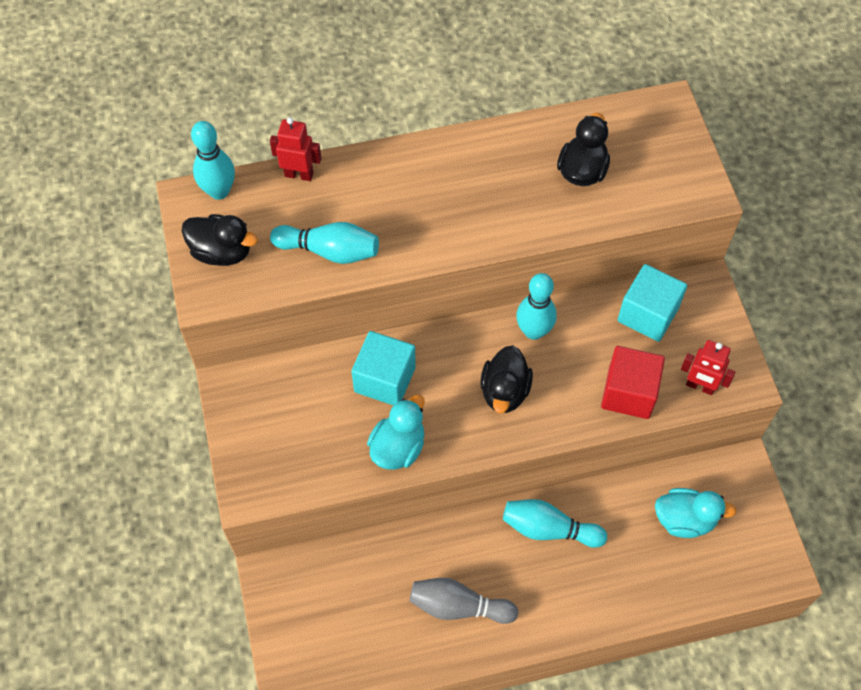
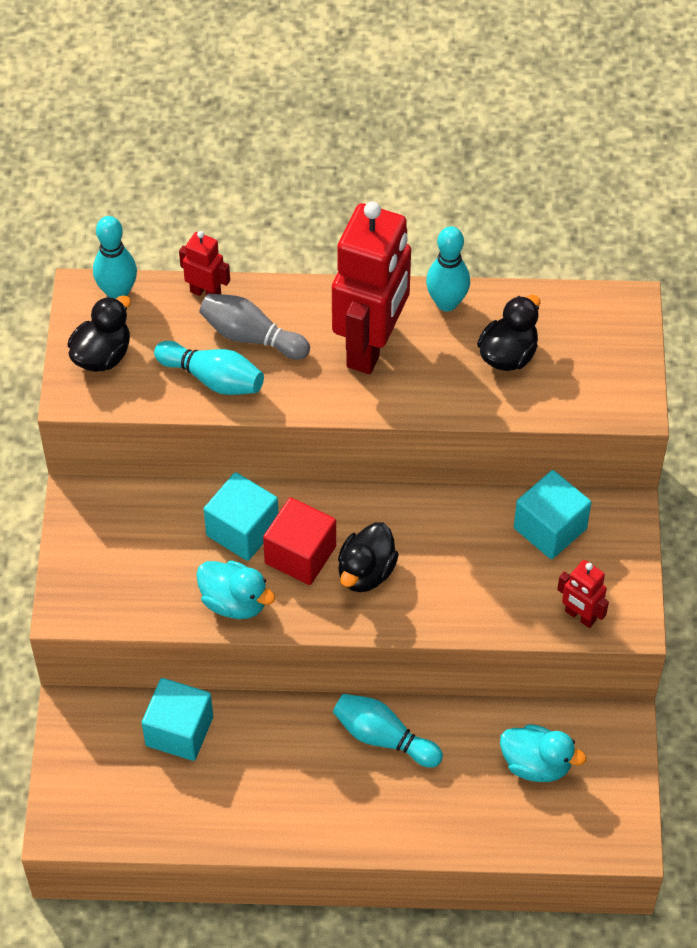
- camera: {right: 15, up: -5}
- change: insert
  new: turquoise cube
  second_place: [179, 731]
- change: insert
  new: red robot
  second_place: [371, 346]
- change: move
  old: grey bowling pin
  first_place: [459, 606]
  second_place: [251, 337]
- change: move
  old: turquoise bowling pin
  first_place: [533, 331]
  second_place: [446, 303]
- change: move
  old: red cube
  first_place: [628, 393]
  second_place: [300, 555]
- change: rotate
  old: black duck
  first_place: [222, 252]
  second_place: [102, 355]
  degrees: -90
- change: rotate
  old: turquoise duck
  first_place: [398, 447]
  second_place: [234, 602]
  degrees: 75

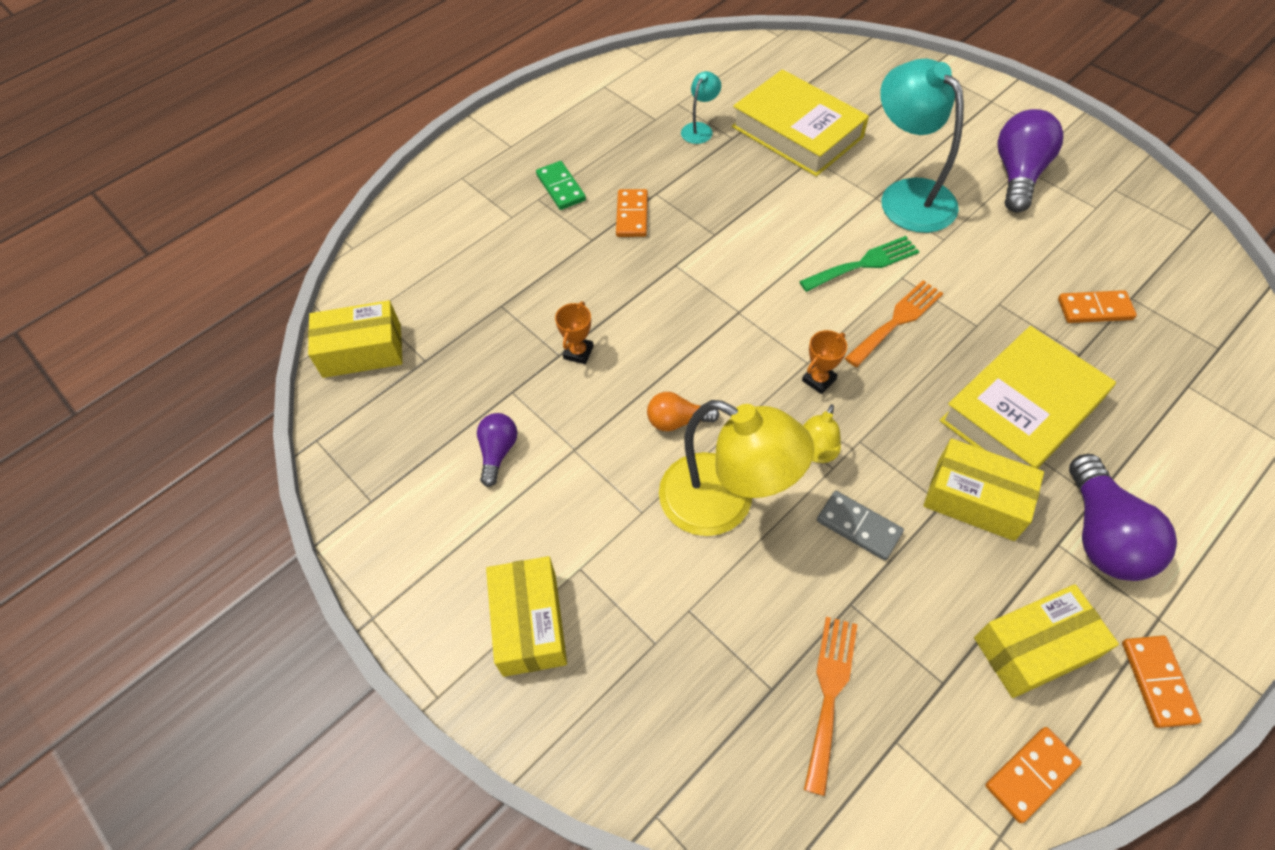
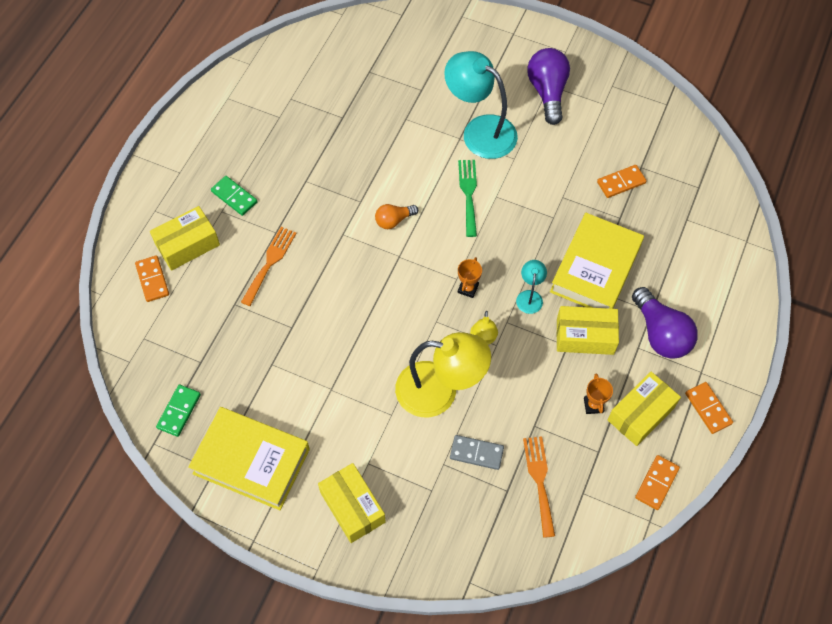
- camera: {right: -25, up: 5}
- change: delete
  old: purple light bulb
  first_place: [498, 452]
- change: insert
  new: green domino
  second_place: [179, 411]
- change: move
  old: yellow box
  first_place: [362, 351]
  second_place: [187, 245]
- change: move
  old: orange trophy
  first_place: [578, 352]
  second_place: [593, 405]
- change: move
  old: orange domino
  first_place: [632, 215]
  second_place: [152, 280]
- change: move
  old: orange light bulb
  first_place: [677, 421]
  second_place: [394, 220]
- change: move
  old: turquoise lamp
  first_place: [700, 129]
  second_place: [530, 296]
- change: move
  old: yellow book
  first_place: [797, 132]
  second_place: [251, 461]
- change: move
  old: grey domino
  first_place: [859, 526]
  second_place: [476, 453]
- change: move
  old: orange fork
  first_place: [897, 321]
  second_place: [270, 262]
- change: rotate
  old: green fork
  first_place: [864, 264]
  second_place: [468, 194]
  degrees: -45

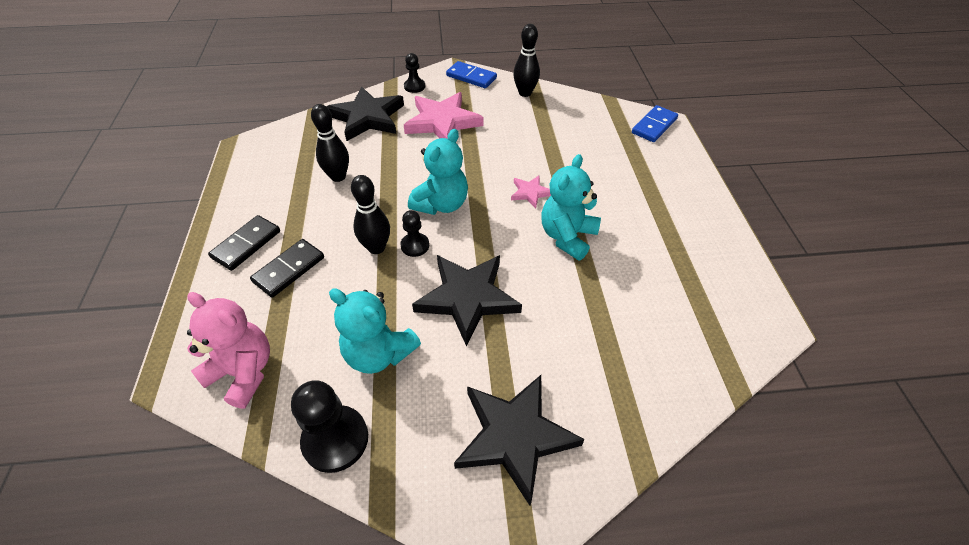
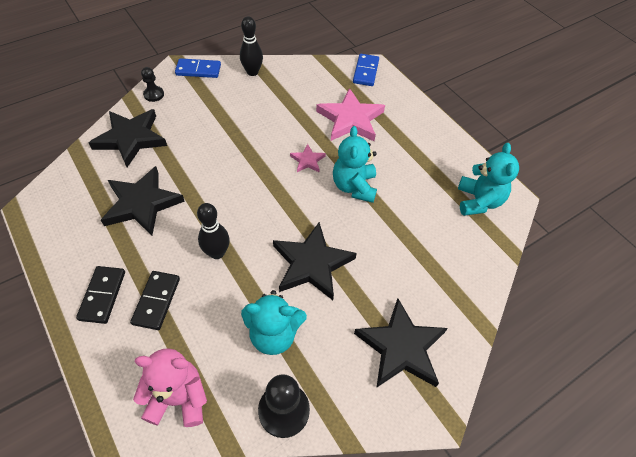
- camera: {right: -30, up: 5}
- change: delete
  old: black pawn
  first_place: [415, 245]
- change: move
  old: pink star
  first_place: [442, 122]
  second_place: [350, 119]
- change: move
  old: turquoise teddy bear
  first_place: [441, 204]
  second_place: [478, 201]
- change: replace
  old: black bowling pin
  new: black star
  first_place: [338, 176]
  second_place: [142, 203]

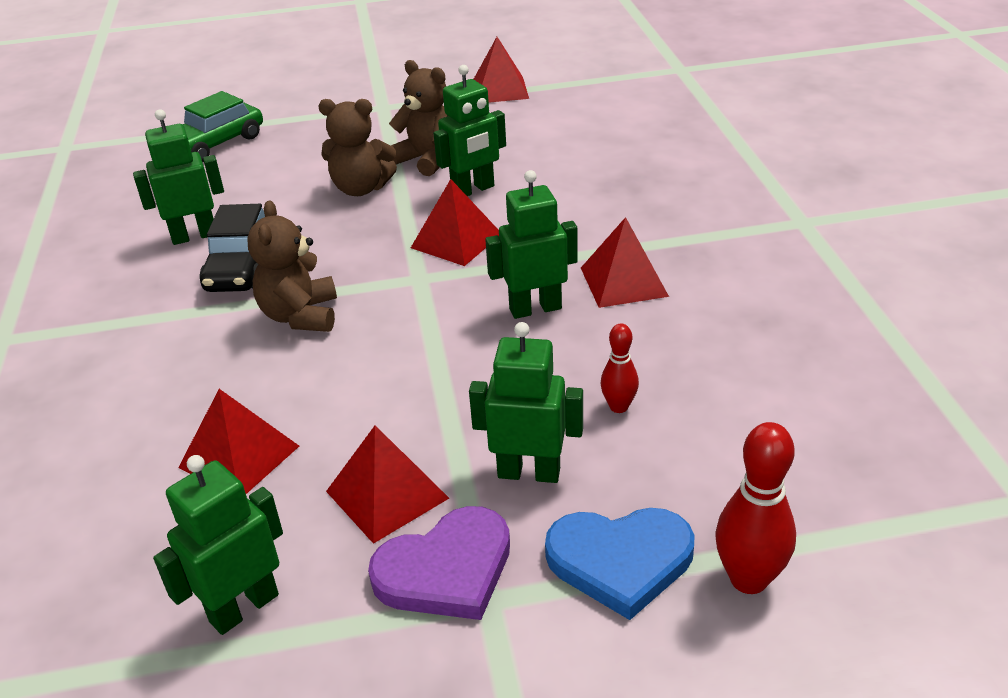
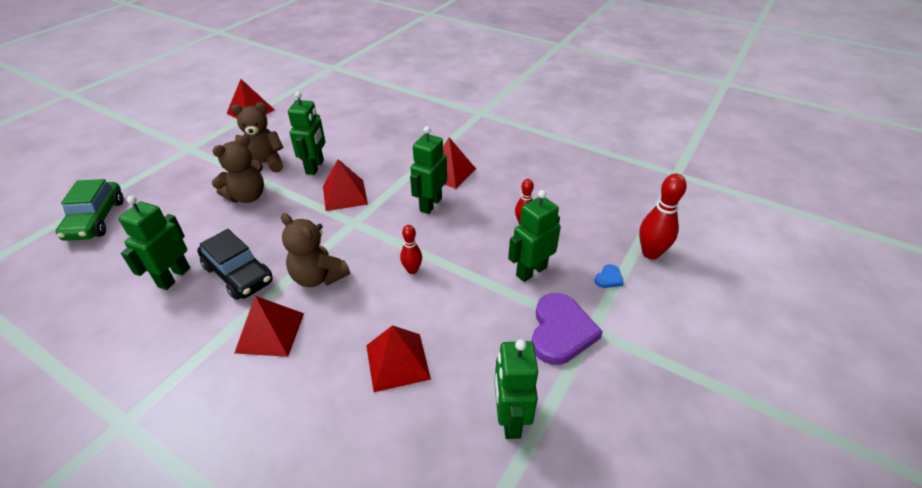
- camera: {right: -50, up: 5}
- change: insert
  new: red bowling pin
  second_place: [412, 270]
- change: move
  old: red pyramid
  first_place: [387, 494]
  second_place: [270, 332]
- change: resize
  old: blue heart
  first_place: [620, 561]
  second_place: [608, 278]
  factor: 0.43

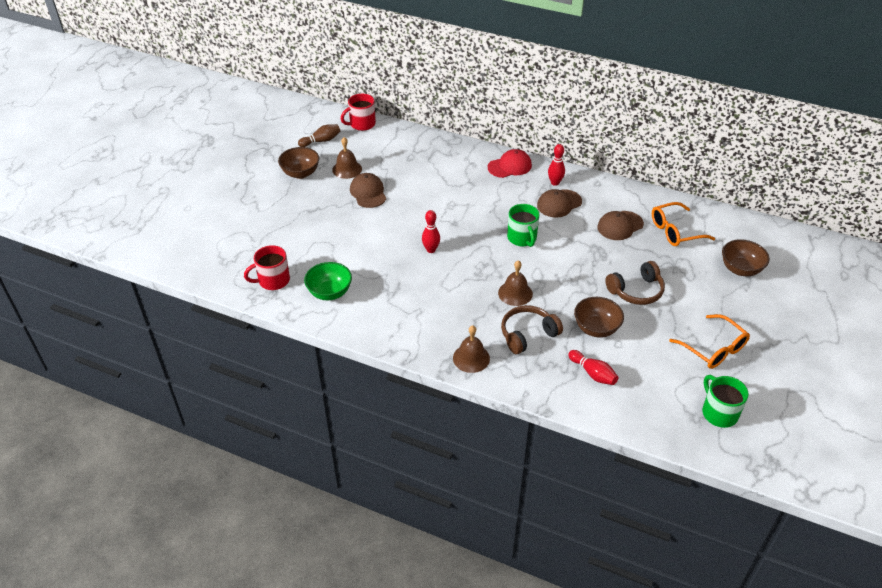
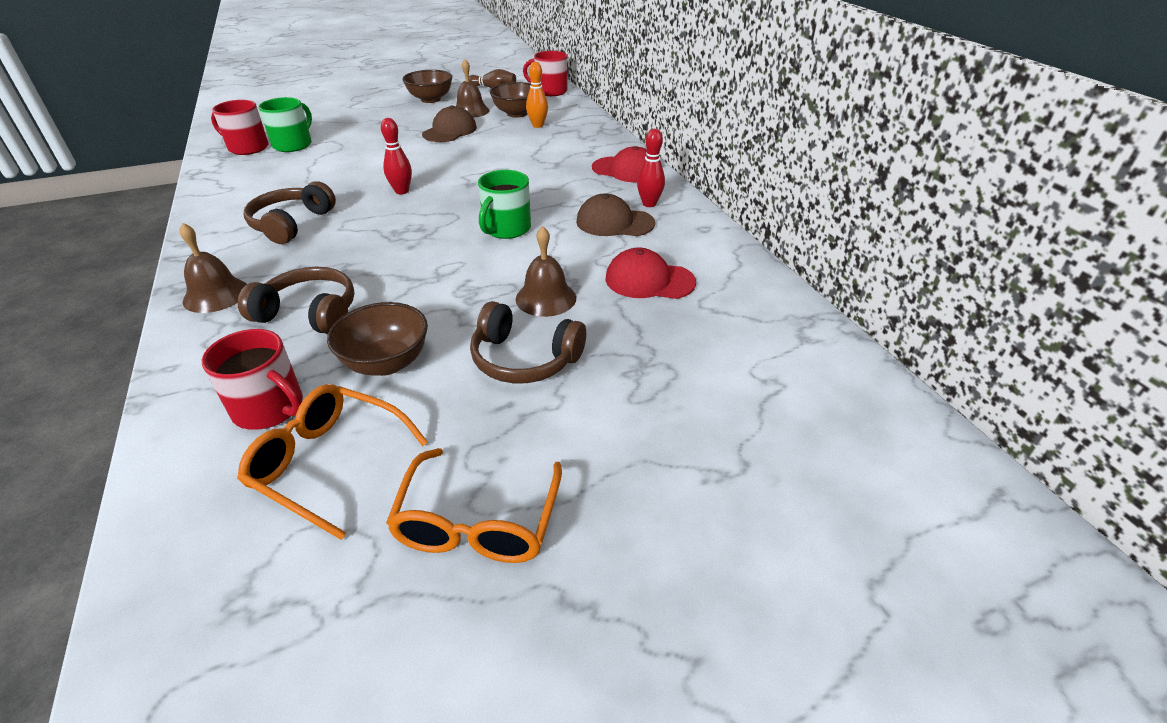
- camera: {right: 45, up: -5}
- change: delete
  old: green bowl
  first_place: [330, 293]
- change: insert
  new: brown headphones
  second_place: [292, 224]
- change: insert
  new: orange bowling pin
  second_place: [537, 125]
- change: move
  old: brown bell
  first_place: [515, 293]
  second_place: [546, 298]
- change: move
  old: orange glasses
  first_place: [675, 231]
  second_place: [328, 463]
- change: move
  old: green mug
  first_place: [719, 412]
  second_place: [293, 144]
- change: move
  old: brown bowl
  first_place: [740, 269]
  second_place: [517, 113]
- change: replace
  old: red bowling pin
  new: red mug
  first_place: [593, 373]
  second_place: [270, 408]
- change: recolor
  old: brown cap
  new: red cap
  first_place: [620, 226]
  second_place: [649, 280]

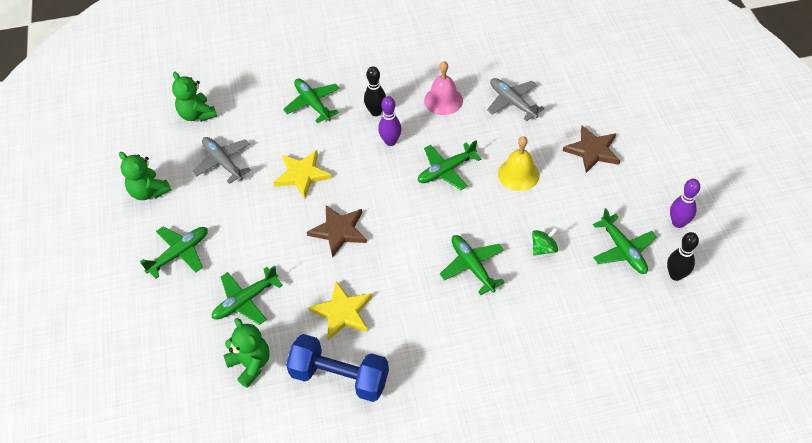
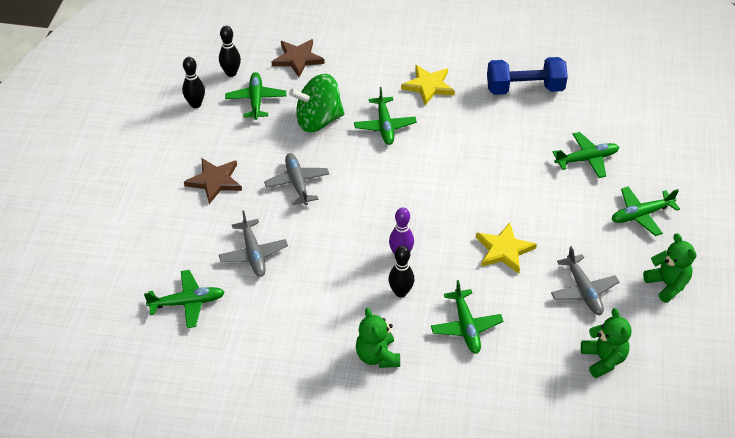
- camera: {right: -160, up: -5}
- change: delete
  old: pink bell
  first_place: [443, 100]
- change: move
  old: green teddy bear
  first_place: [250, 364]
  second_place: [377, 356]
- change: move
  old: brown star
  first_place: [339, 231]
  second_place: [297, 59]
- change: move
  old: yellow star
  first_place: [342, 312]
  second_place: [428, 86]
- change: move
  old: green plane
  first_place: [446, 170]
  second_place: [187, 303]
- change: replace
  old: yellow bell
  new: grey plane
  first_place: [518, 174]
  second_place: [297, 183]
- change: recolor
  old: purple bowling pin
  new: black bowling pin
  first_place: [678, 223]
  second_place: [195, 104]
- change: rotate
  old: blue dumbbell
  first_place: [339, 377]
  second_place: [524, 89]
  degrees: -45
- change: resize
  old: green spinning top
  first_place: [543, 248]
  second_place: [318, 120]
  factor: 2.14

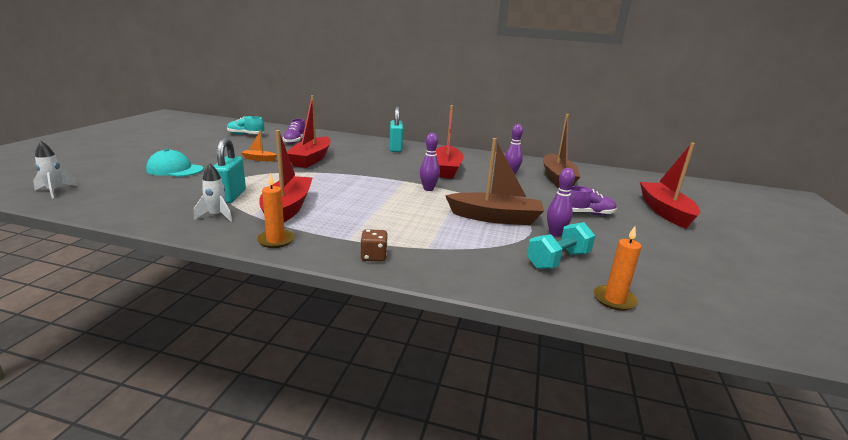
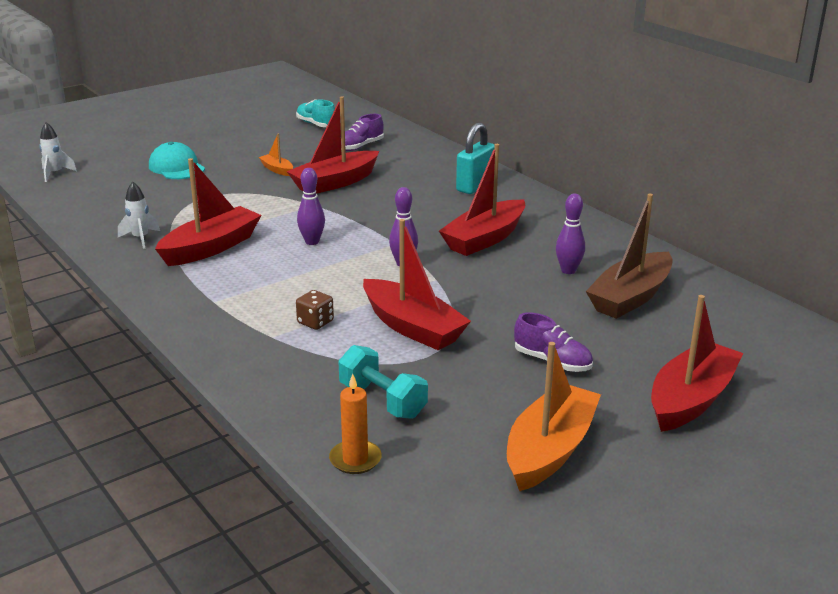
- camera: {right: 40, up: 5}
- change: delete
  old: turquoise padlock
  first_place: [231, 196]
- change: delete
  old: orange candle
  first_place: [276, 240]
- change: insert
  new: orange boat
  second_place: [549, 450]
- change: move
  old: brown dice
  first_place: [374, 256]
  second_place: [315, 322]
- change: move
  old: purple bowling pin
  first_place: [555, 234]
  second_place: [312, 242]
- change: recolor
  old: brown boat
  new: red boat
  first_place: [495, 218]
  second_place: [412, 327]
- change: rotate
  old: turquoise dumbbell
  first_place: [558, 260]
  second_place: [382, 400]
  degrees: 45

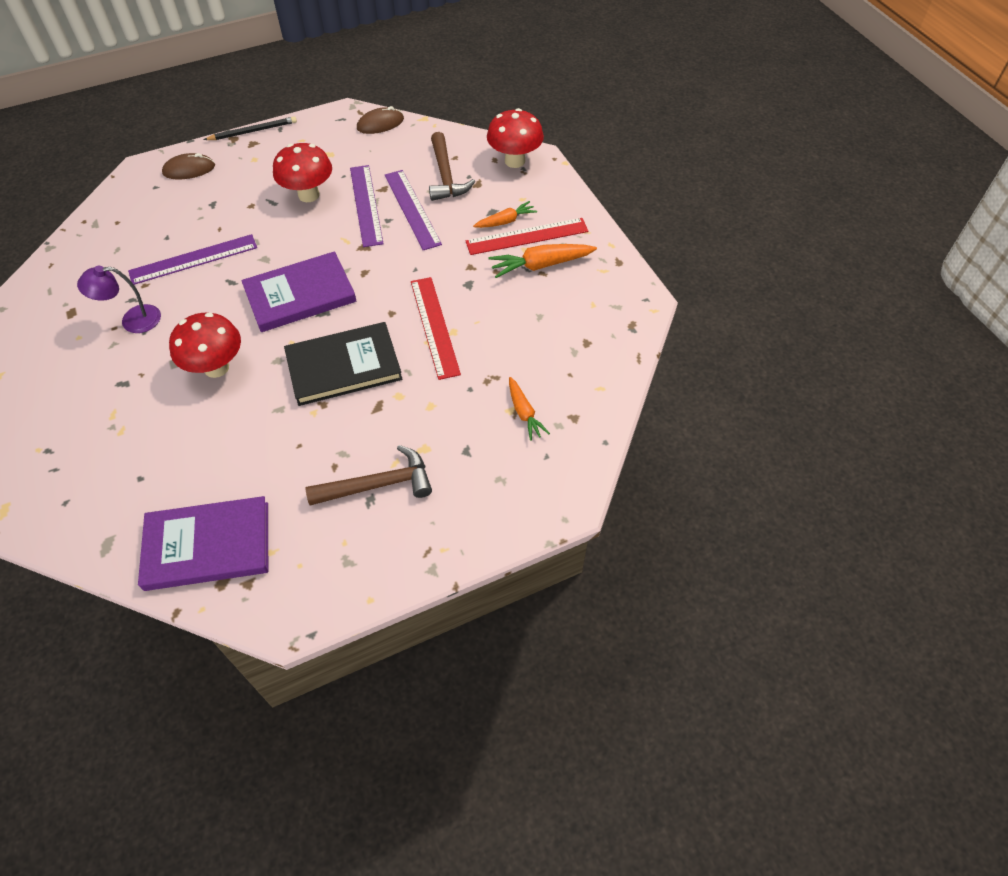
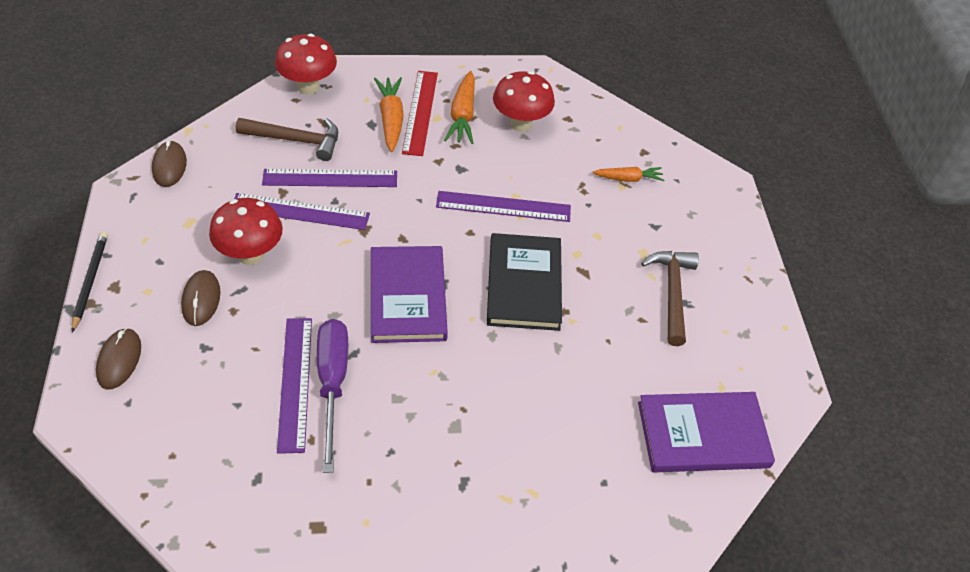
- camera: {right: -75, up: -5}
- change: delete
  old: purple lamp
  first_place: [132, 320]
- change: insert
  new: brown mouse
  second_place: [201, 299]
- change: insert
  new: purple screwdriver
  second_place: [332, 384]
- change: move
  old: red mushroom
  first_place: [216, 367]
  second_place: [520, 124]
- change: recolor
  old: red ruler
  new: purple ruler
  first_place: [434, 326]
  second_place: [503, 206]
- change: rotate
  old: purple book
  first_place: [208, 546]
  second_place: [703, 435]
  degrees: 75
- change: resize
  old: orange carrot
  first_place: [505, 221]
  second_place: [391, 119]
  factor: 1.56

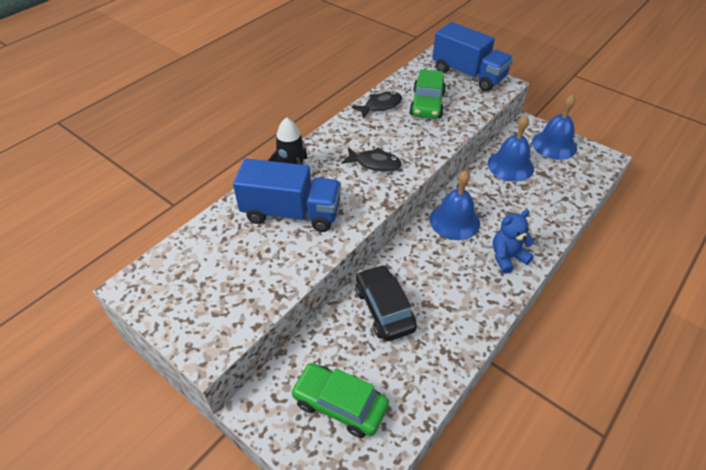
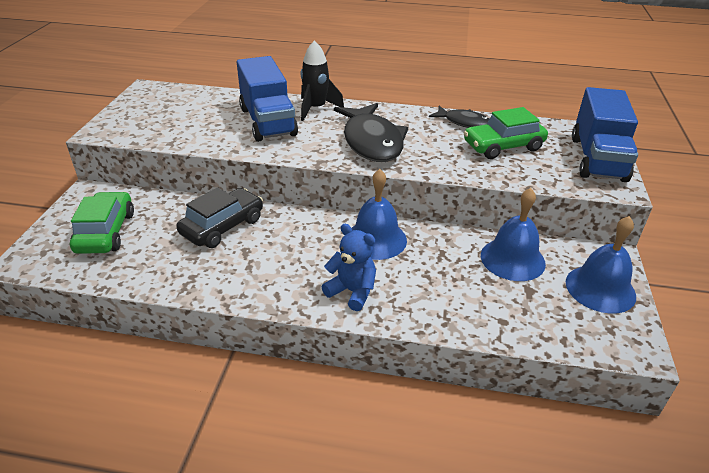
- camera: {right: 60, up: -10}
- change: resize
  old: black fish
  first_place: [374, 163]
  second_place: [372, 141]
  factor: 1.78

